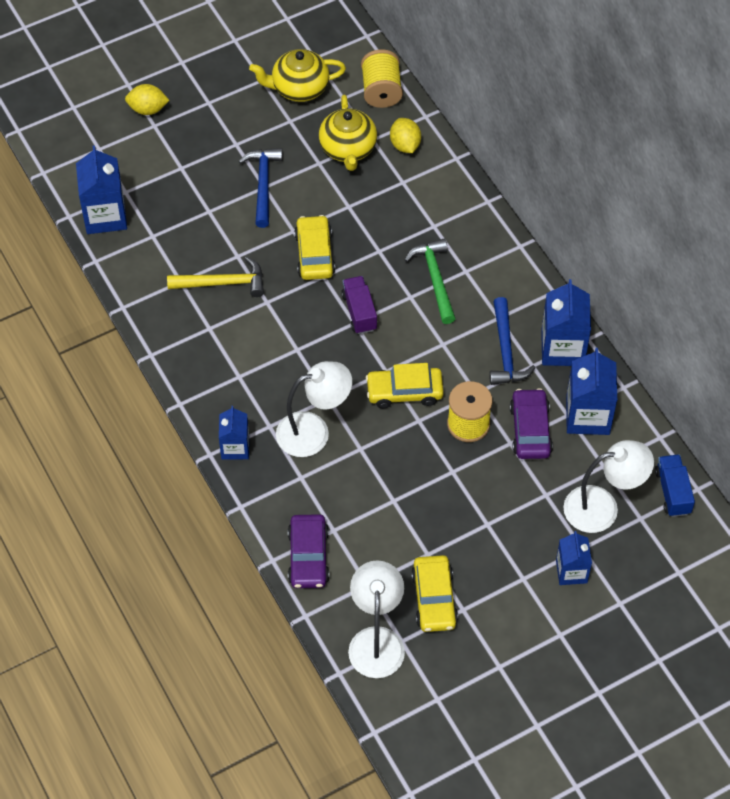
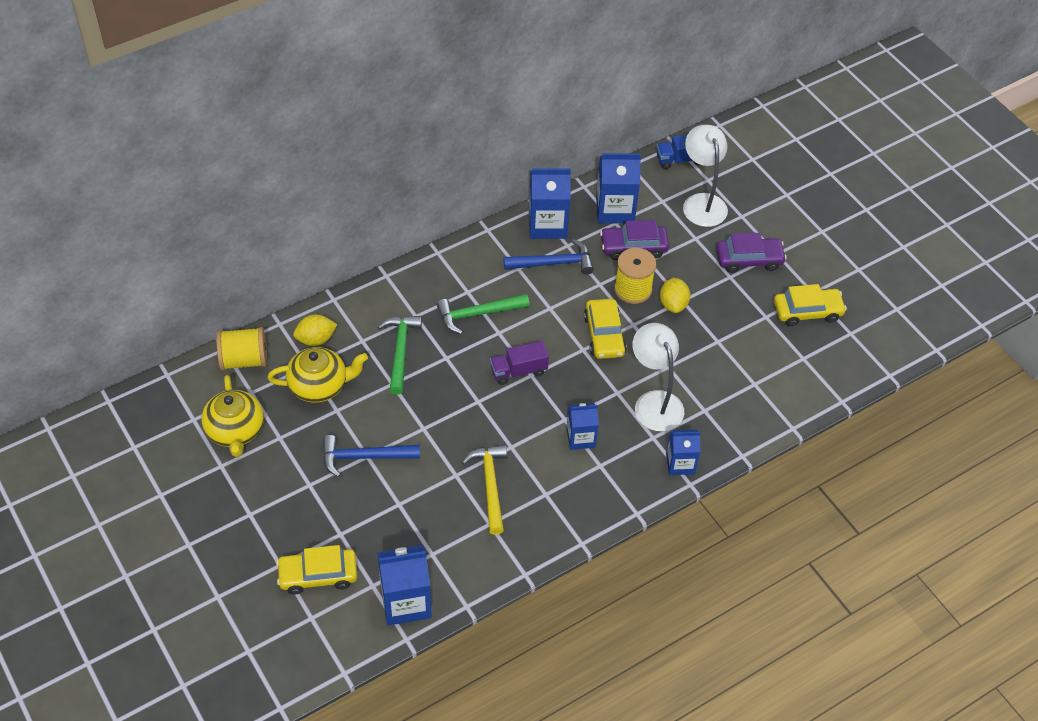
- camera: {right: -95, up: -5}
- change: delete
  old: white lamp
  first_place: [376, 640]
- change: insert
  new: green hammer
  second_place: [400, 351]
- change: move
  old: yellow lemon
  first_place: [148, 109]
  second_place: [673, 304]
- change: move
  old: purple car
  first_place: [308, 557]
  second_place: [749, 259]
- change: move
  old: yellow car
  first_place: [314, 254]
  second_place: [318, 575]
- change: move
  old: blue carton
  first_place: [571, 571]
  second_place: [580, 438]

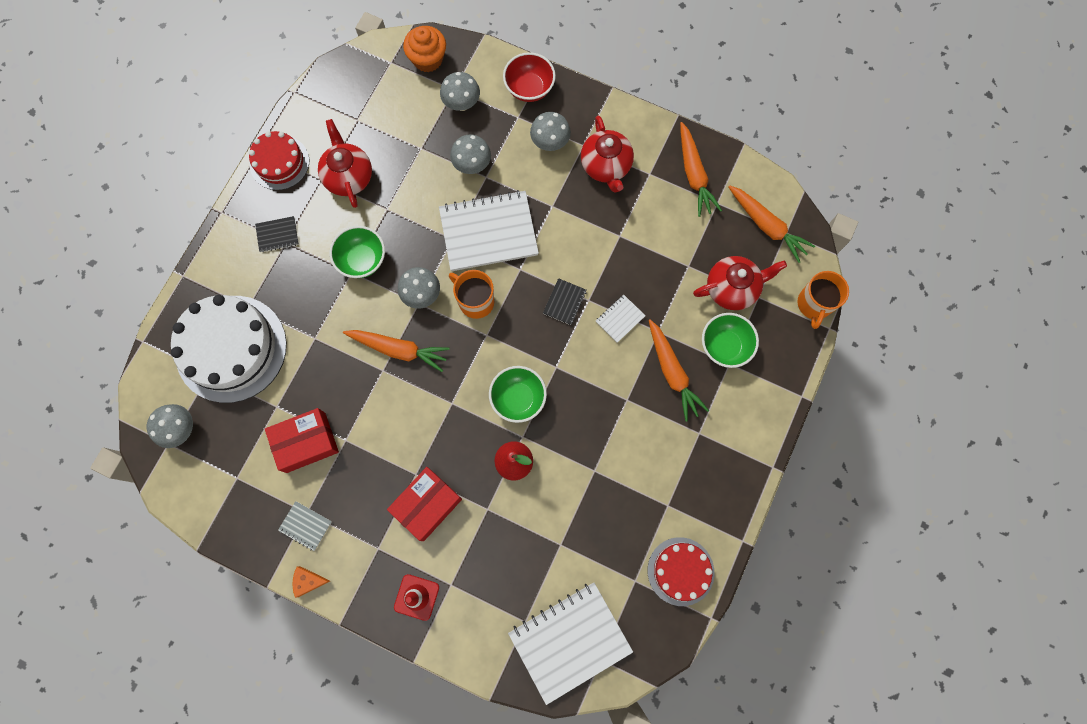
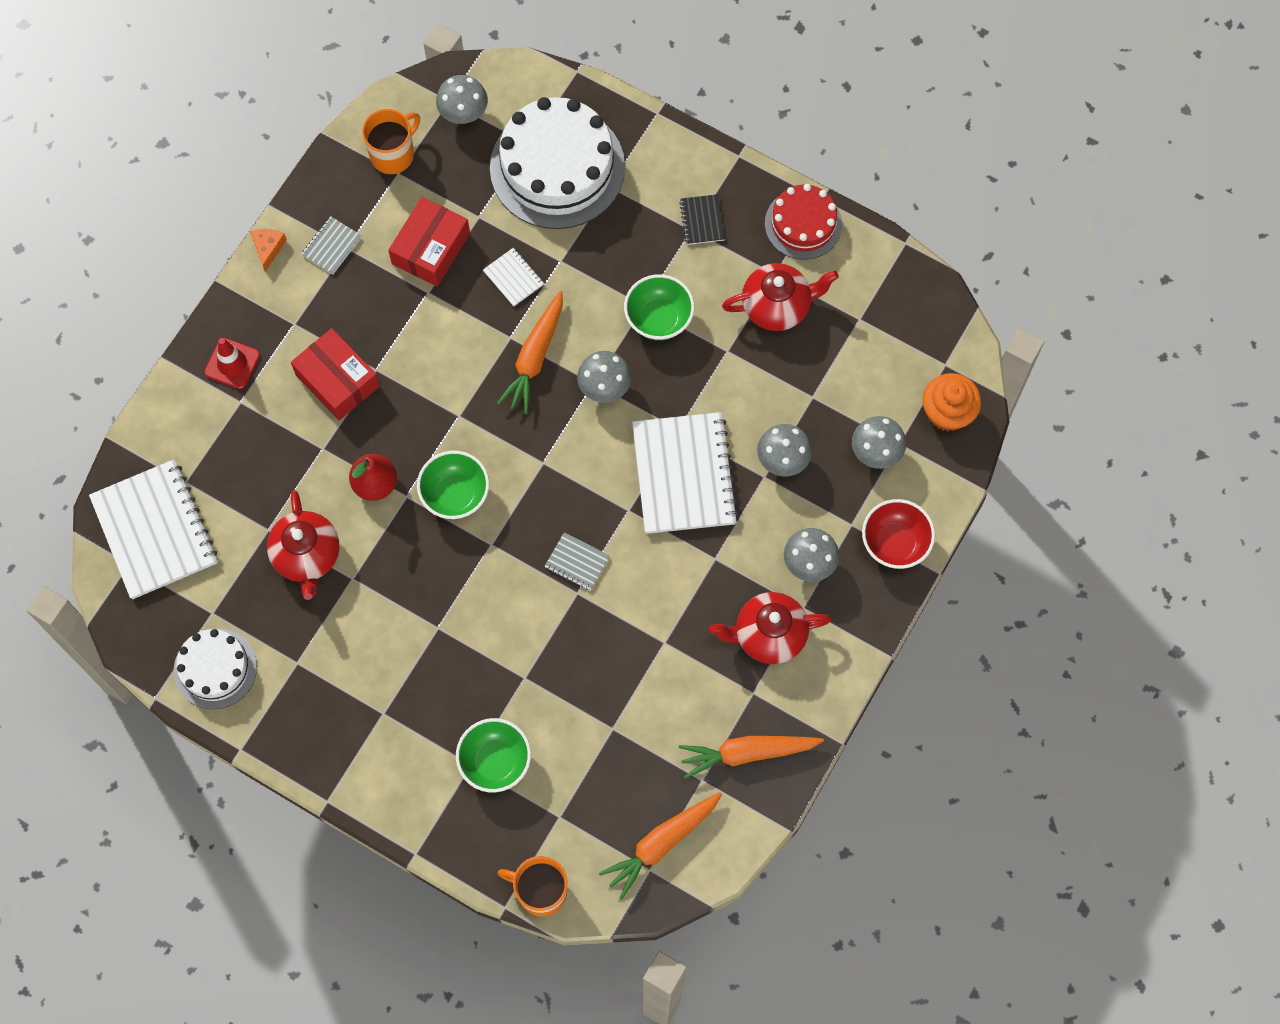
- camera: {right: 95, up: -5}
- change: delete
  old: orange carrot
  first_place: [672, 373]
- change: move
  old: orange mug
  first_place: [475, 301]
  second_place: [393, 154]
- change: move
  old: white notebook
  first_place: [620, 319]
  second_place: [513, 278]
- change: move
  old: red teapot
  first_place: [732, 288]
  second_place: [307, 556]
- change: recolor
  old: black notebook
  new: grey notebook
  first_place: [564, 302]
  second_place: [577, 562]
- change: recolor
  old: red cake
  new: white cake
  first_place: [680, 571]
  second_place: [215, 668]
- change: rotate
  old: red box
  first_place: [306, 442]
  second_place: [431, 248]
  degrees: 45

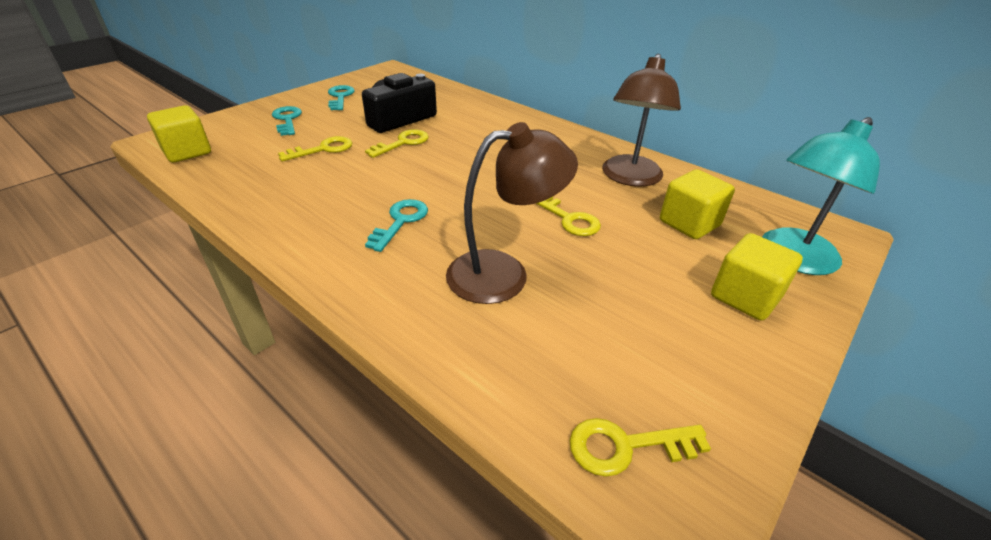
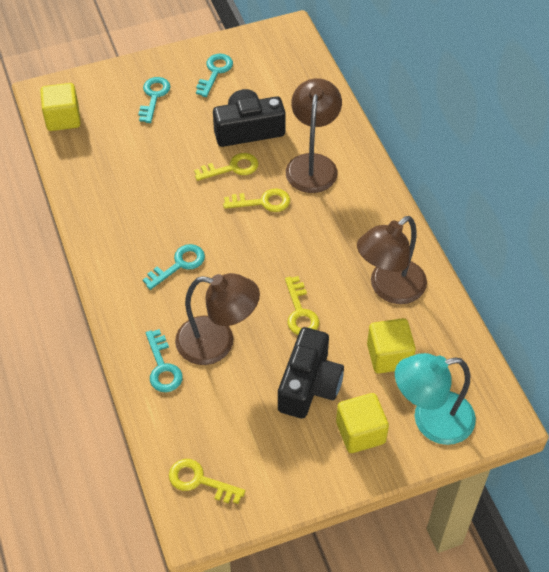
- camera: {right: 30, up: 15}
- change: insert
  new: turquoise key
  second_place: [163, 367]
- change: insert
  new: black camera
  second_place: [309, 385]
- change: insert
  new: brown lamp
  second_place: [312, 164]
- change: move
  old: yellow key
  first_place: [323, 149]
  second_place: [262, 202]

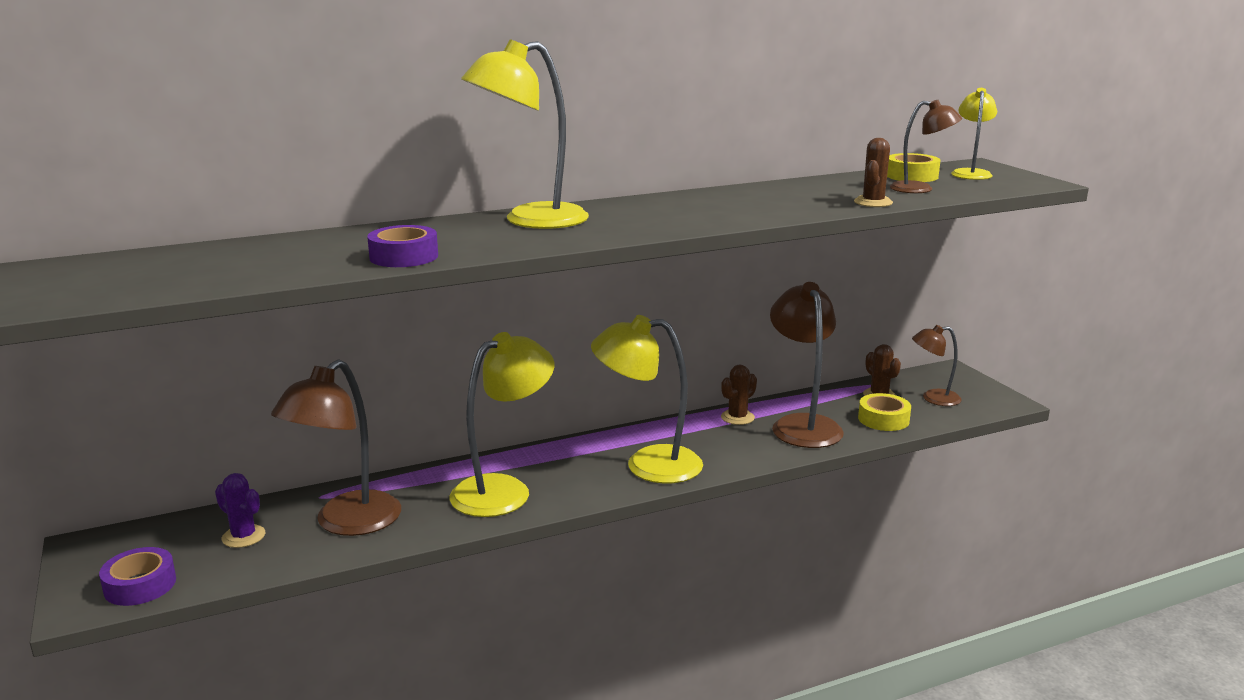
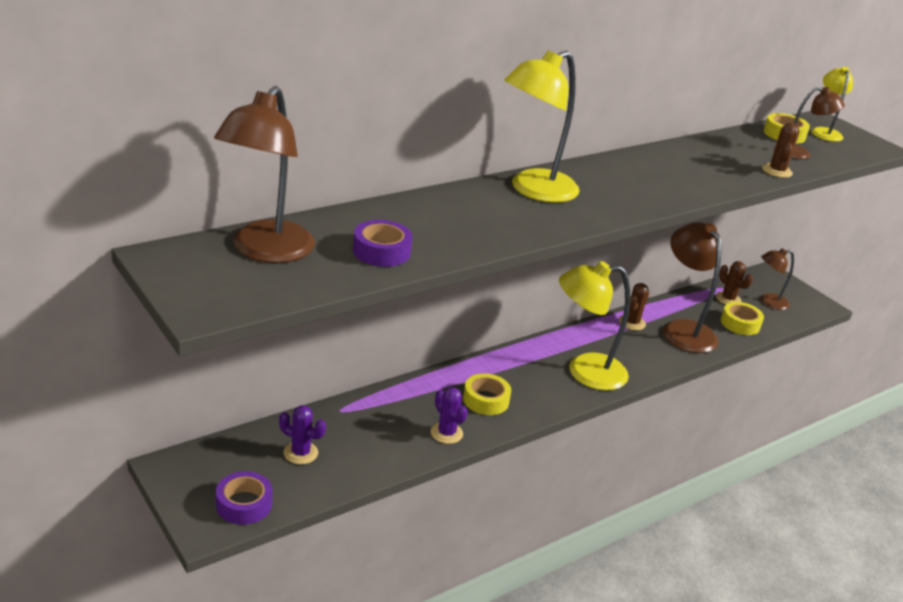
- camera: {right: -15, up: 10}
- change: insert
  new: purple cactus
  second_place: [446, 433]
- change: move
  old: brown lamp
  first_place: [347, 523]
  second_place: [266, 251]
- change: move
  old: purple tape
  first_place: [404, 256]
  second_place: [381, 251]
- change: replace
  old: yellow lamp
  new: yellow tape
  first_place: [504, 490]
  second_place: [486, 400]

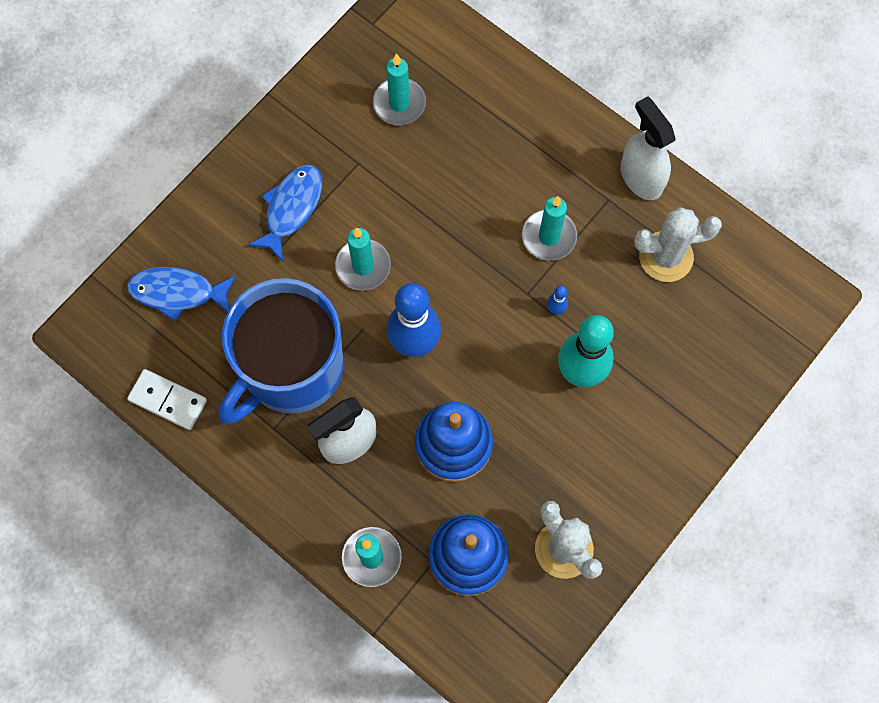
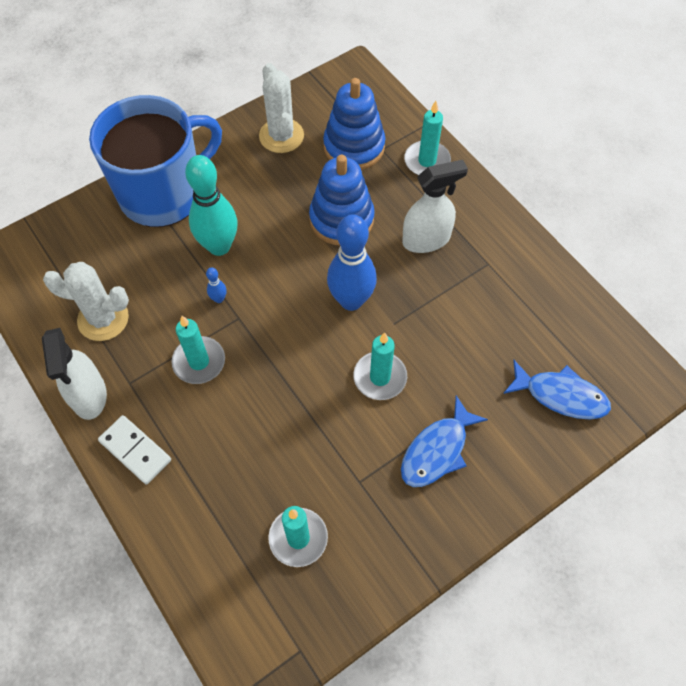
- camera: {right: -165, up: -10}
- change: move
  old: white domino
  first_place: [168, 400]
  second_place: [135, 450]
- change: move
  old: blue mug
  first_place: [291, 369]
  second_place: [163, 193]

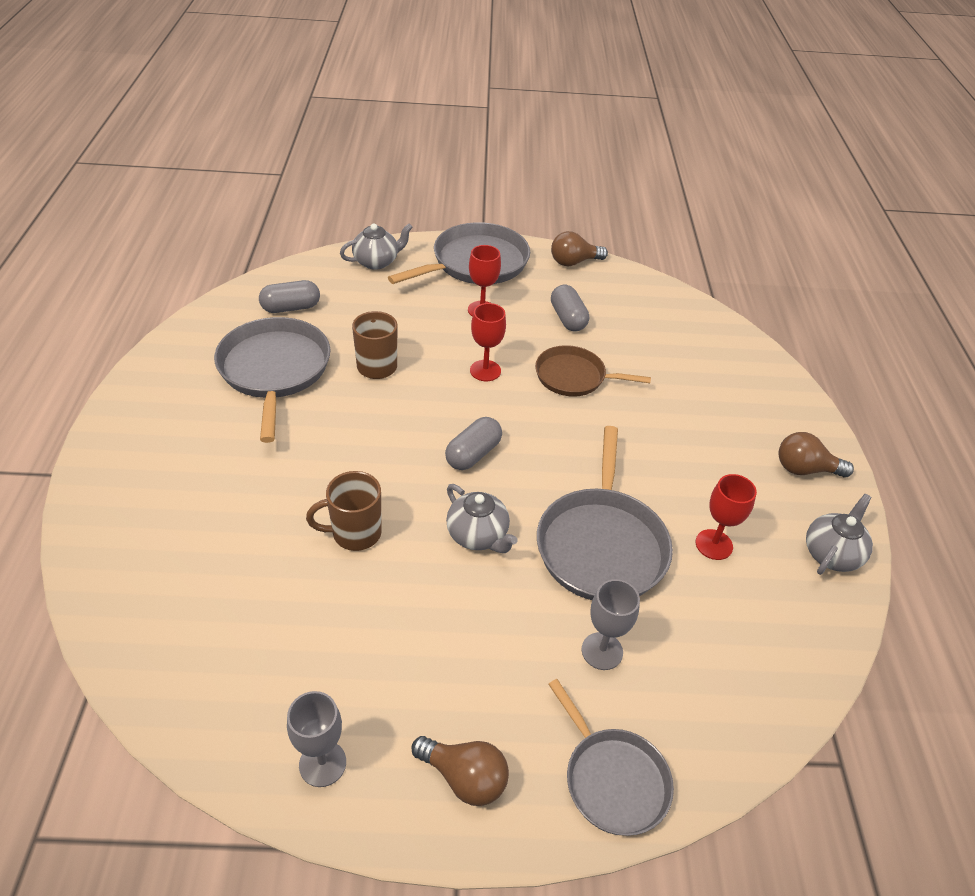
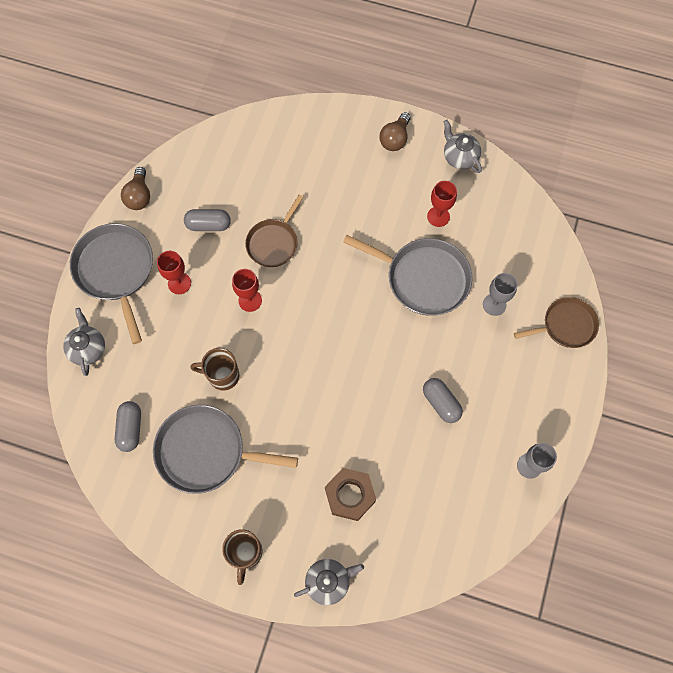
- camera: {right: -70, up: 25}
- change: delete
  old: brown light bulb
  first_place: [464, 777]
- change: insert
  new: brown nut
  second_place: [350, 495]
- change: move
  old: brown mug
  first_place: [355, 533]
  second_place: [245, 553]
- change: move
  old: grey capsule
  first_place: [473, 454]
  second_place: [441, 403]
- change: move
  old: grey teapot
  first_place: [478, 535]
  second_place: [328, 581]
- change: recolor
  old: grey pan
  new: brown pan
  first_place: [612, 779]
  second_place: [565, 325]

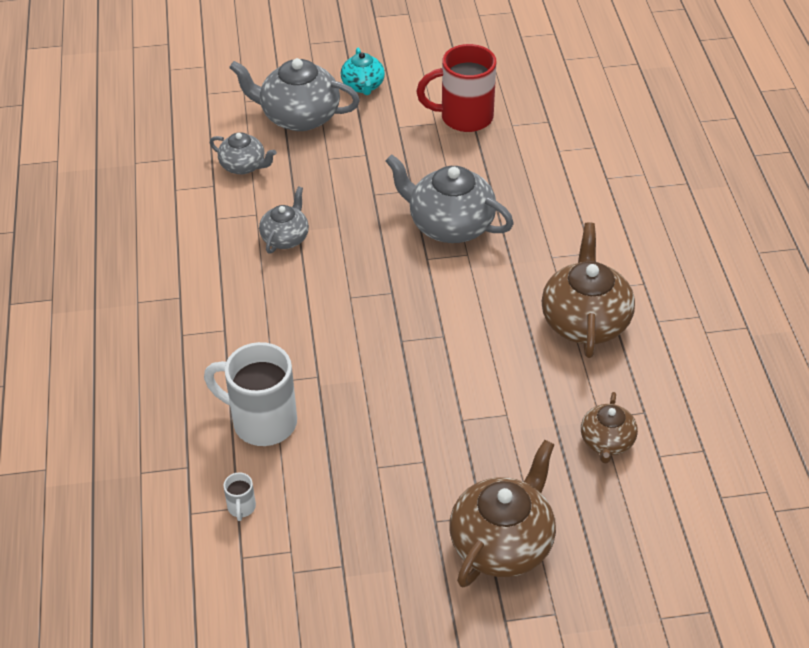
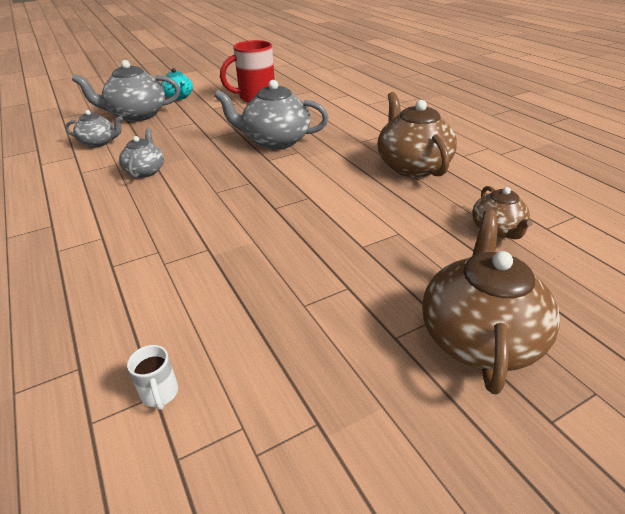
- camera: {right: -20, up: -10}
- change: delete
  old: white mug
  first_place: [261, 421]

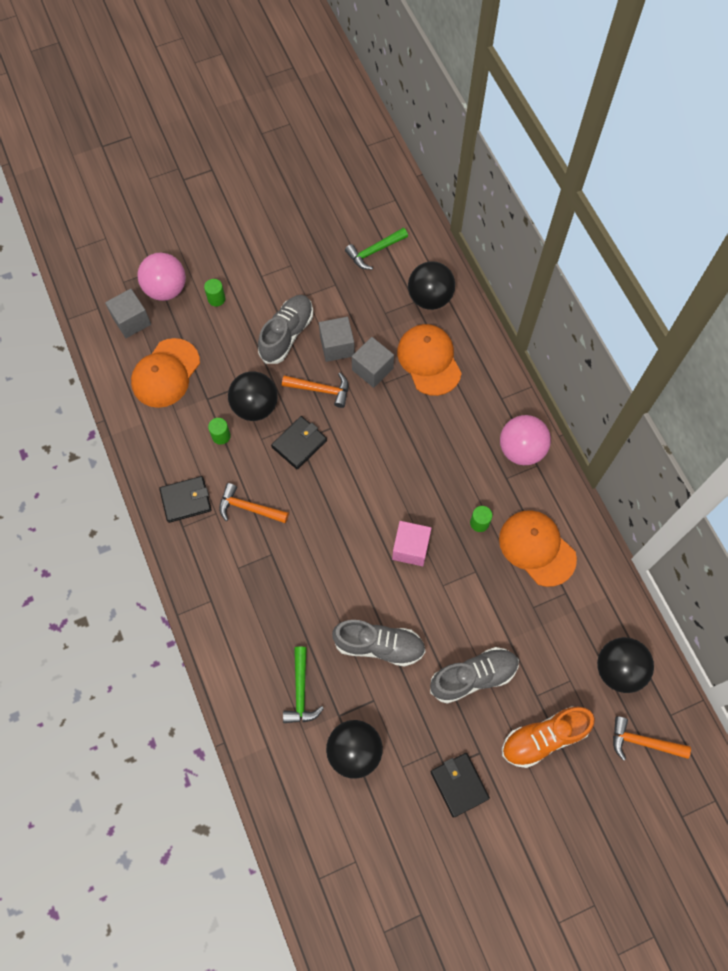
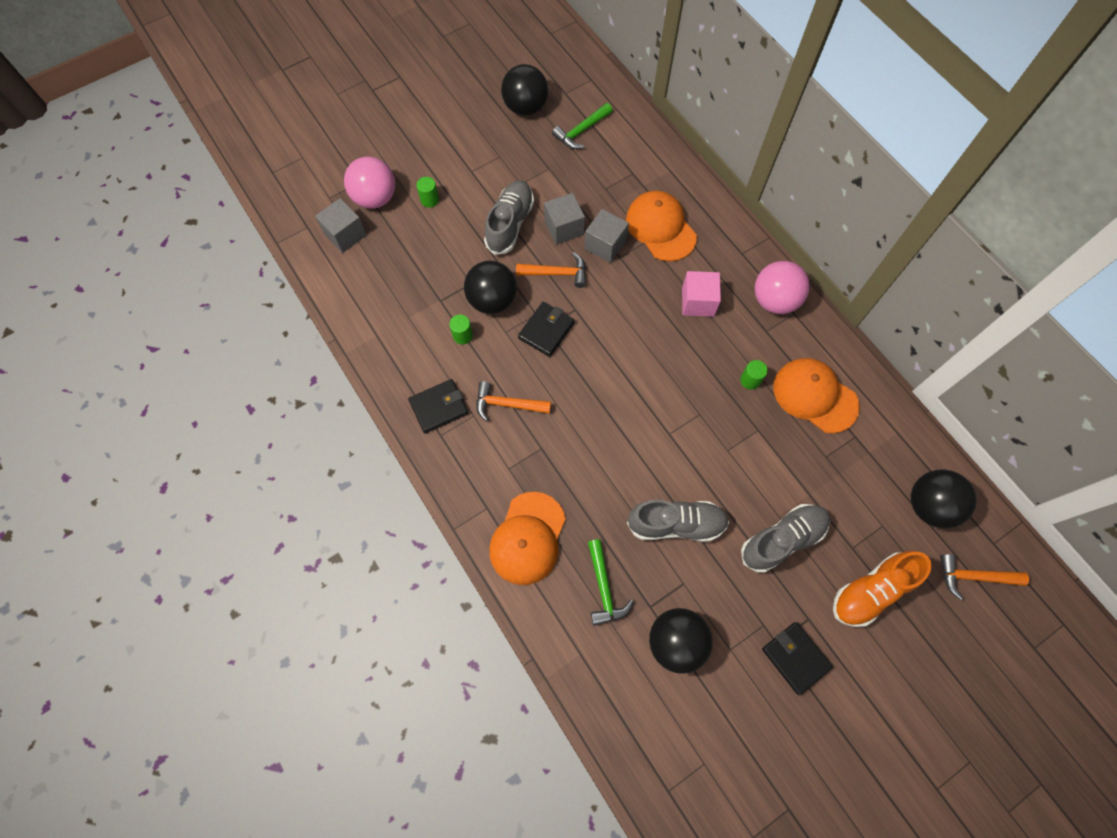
- camera: {right: -10, up: 0}
- change: move
  old: orange cap
  first_place: [165, 373]
  second_place: [527, 538]
- change: move
  old: pink cube
  first_place: [410, 548]
  second_place: [698, 302]
- change: move
  old: black ball
  first_place: [430, 298]
  second_place: [525, 107]

